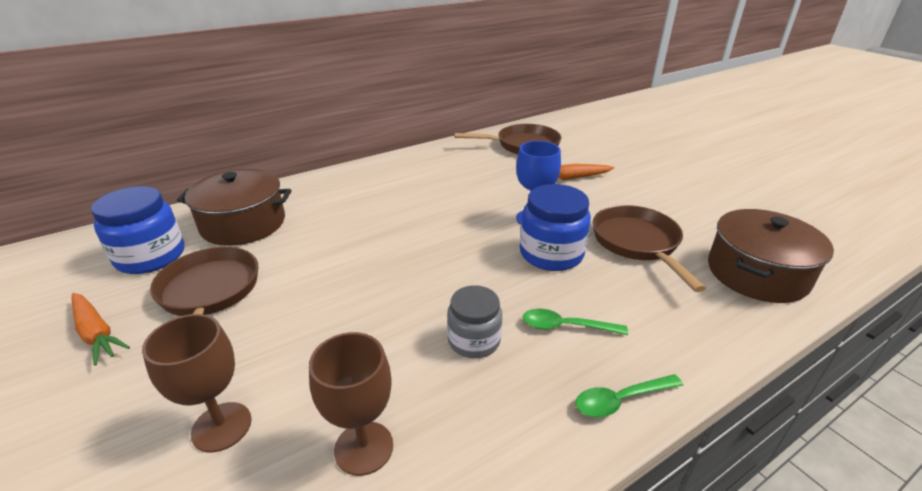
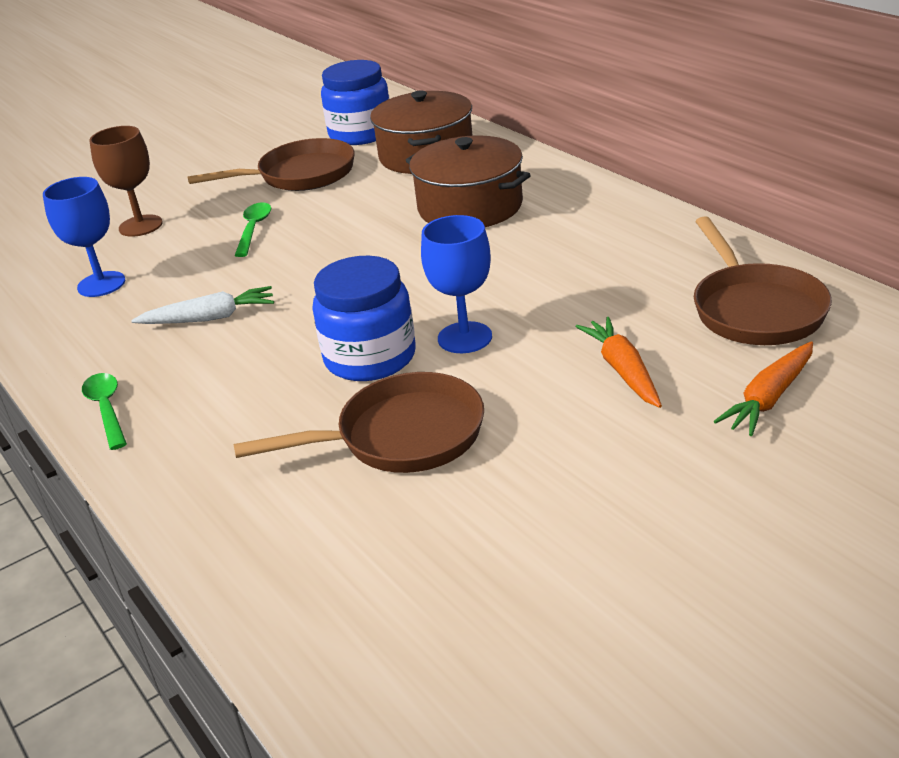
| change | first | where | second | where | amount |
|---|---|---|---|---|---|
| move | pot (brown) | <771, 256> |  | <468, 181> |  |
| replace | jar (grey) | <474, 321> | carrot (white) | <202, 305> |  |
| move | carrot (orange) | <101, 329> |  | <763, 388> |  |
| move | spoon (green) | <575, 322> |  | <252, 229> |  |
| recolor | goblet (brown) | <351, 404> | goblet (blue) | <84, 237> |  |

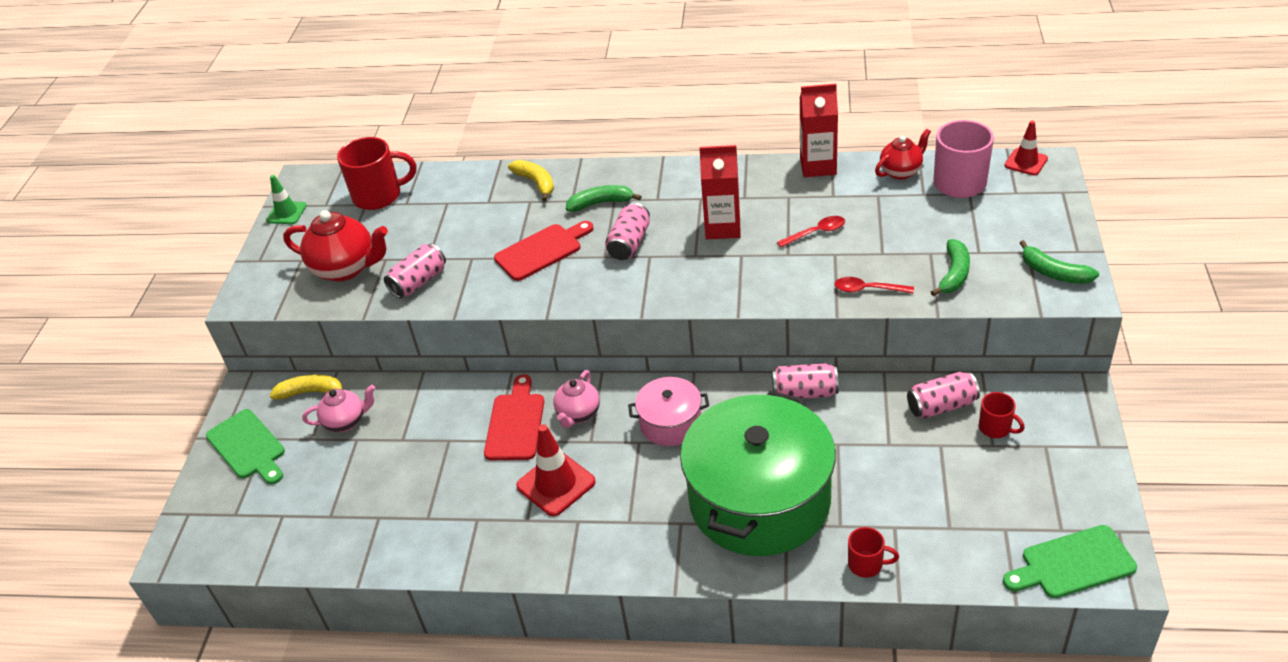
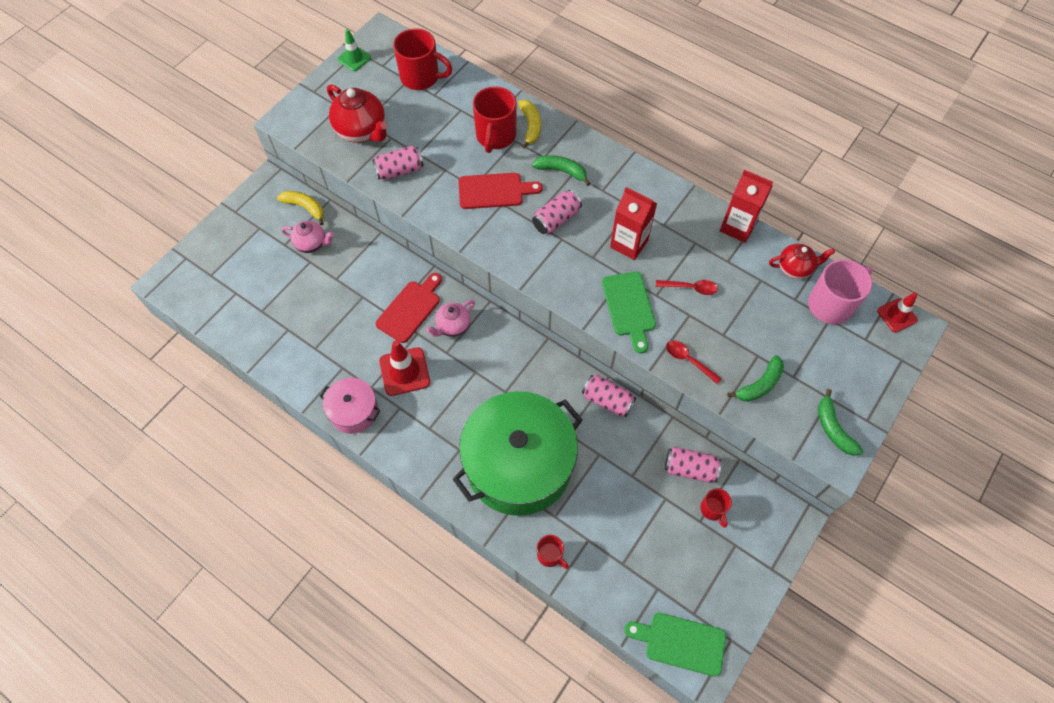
| change | first | where | second | where | amount |
|---|---|---|---|---|---|
| move | pot (pink) | <668, 411> |  | <350, 406> |  |
| move | cutting board (green) | <245, 447> |  | <629, 312> |  |
| insert |  |  | mug (red) | <495, 119> |  |

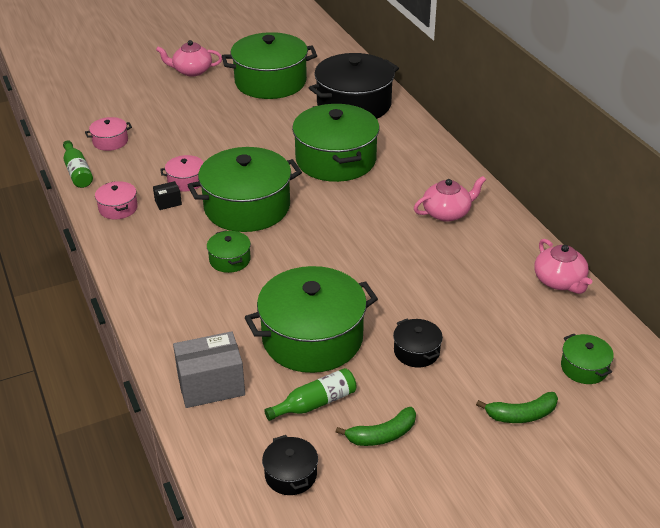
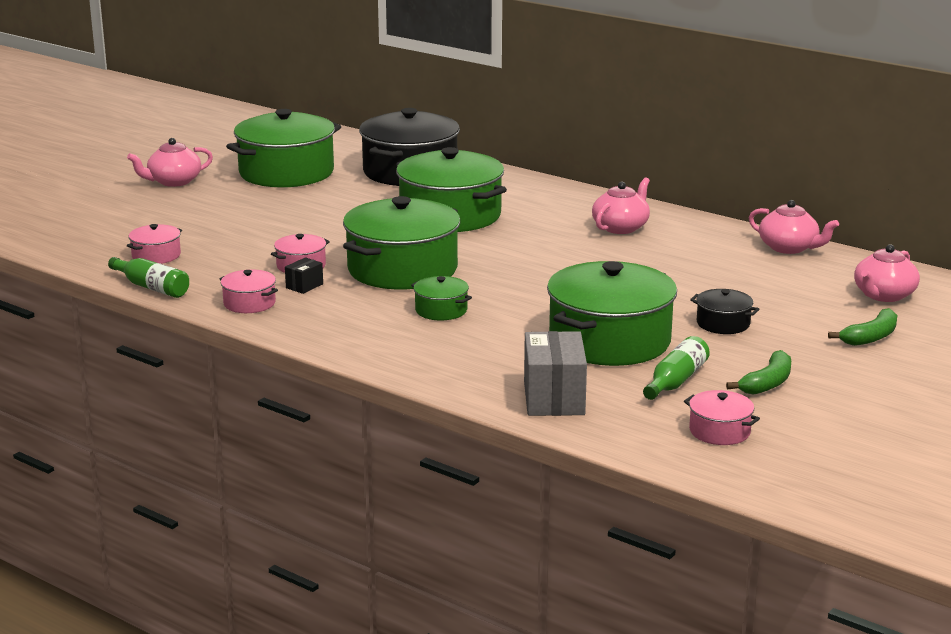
| change | first | where | second | where | amount |
|---|---|---|---|---|---|
| rotate | box (grey) | <209, 369> |  | <555, 373> | 45 degrees counterclockwise |
| replace | pot (green) | <587, 359> | teapot (pink) | <887, 273> |  |
| recolor | pot (black) | <290, 465> | pot (pink) | <722, 417> |  |

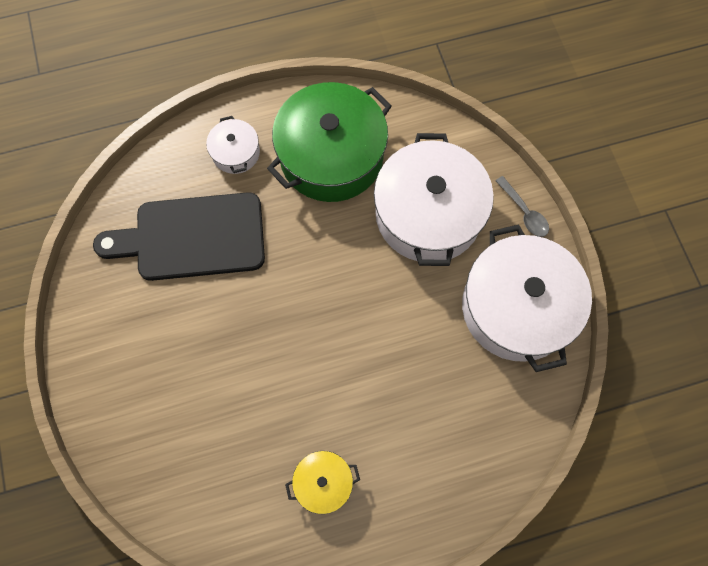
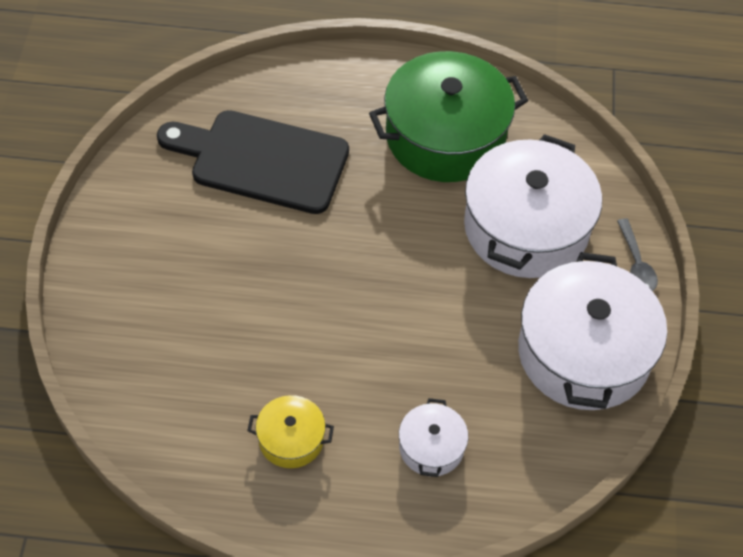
| change | first | where | second | where | amount |
|---|---|---|---|---|---|
| move | pot (white) | <233, 145> |  | <433, 437> |  |

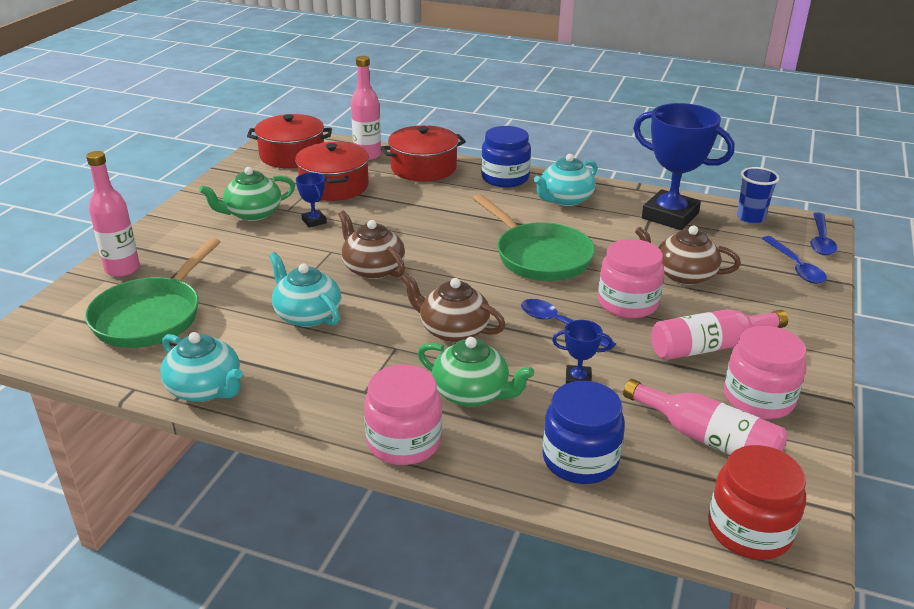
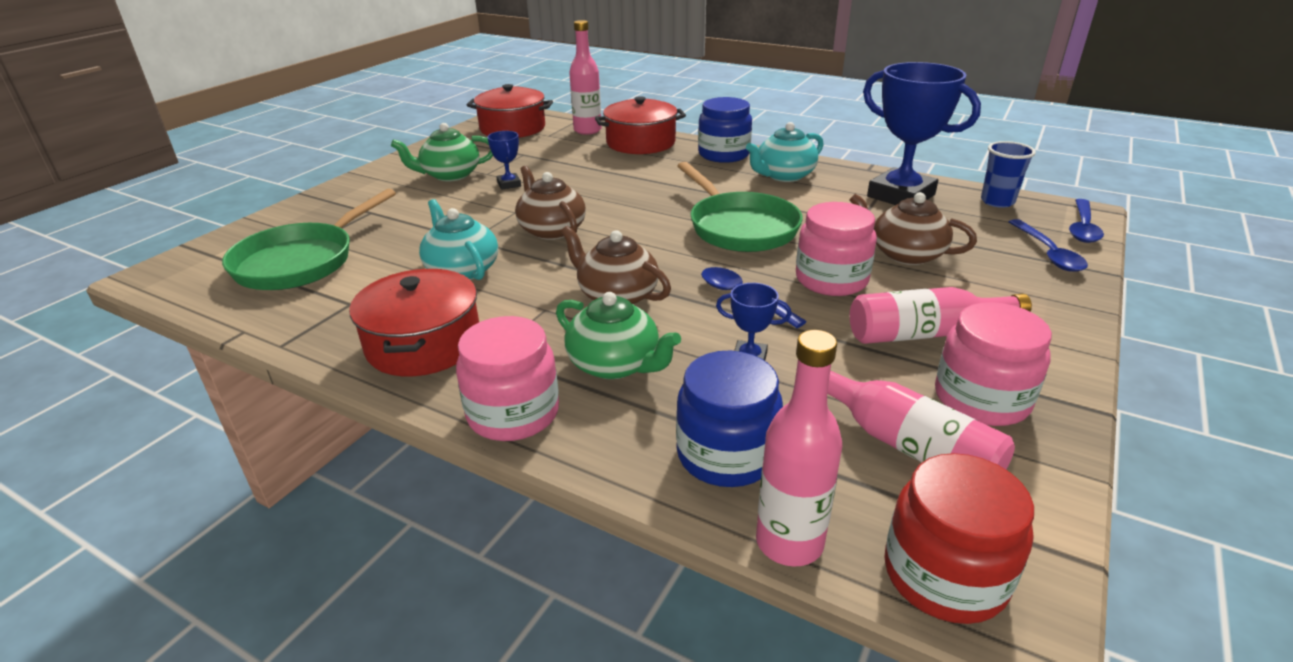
| change | first | where | second | where | amount |
|---|---|---|---|---|---|
| move | pot (red) | <332, 171> |  | <414, 322> |  |
| move | bottle (pink) | <113, 214> |  | <799, 448> |  |
| delete | teapot (turquoise) | <201, 367> |  |  |  |

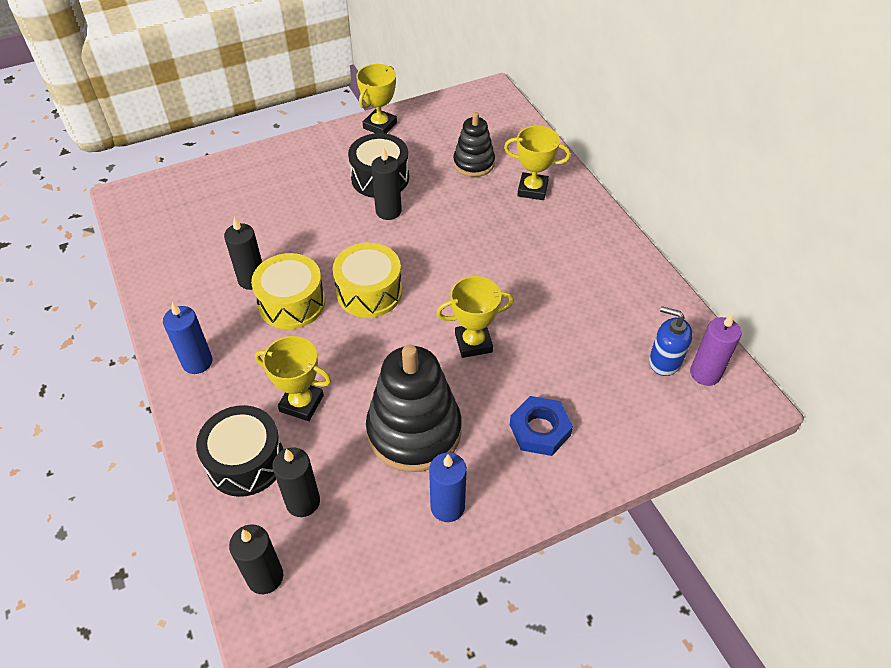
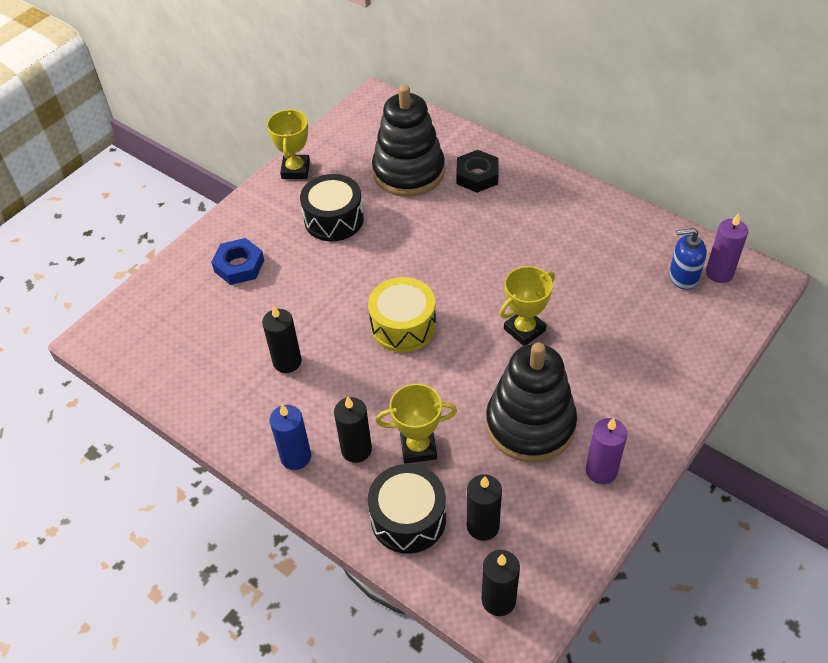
| change | first | where | second | where | amount |
|---|---|---|---|---|---|
| resize | stacking toy (black) | <474, 144> |  | <408, 141> | x1.73 |
| replace | trophy (yellow) | <537, 163> | nut (black) | <477, 171> |  |
| move | candle (black) | <386, 184> |  | <353, 429> |  |
| delete | drum (yellow) | <288, 291> |  |  |  |
| move | nut (blue) | <541, 426> |  | <237, 261> |  |
| recolor | candle (blue) | <448, 487> | candle (purple) | <606, 451> |  |

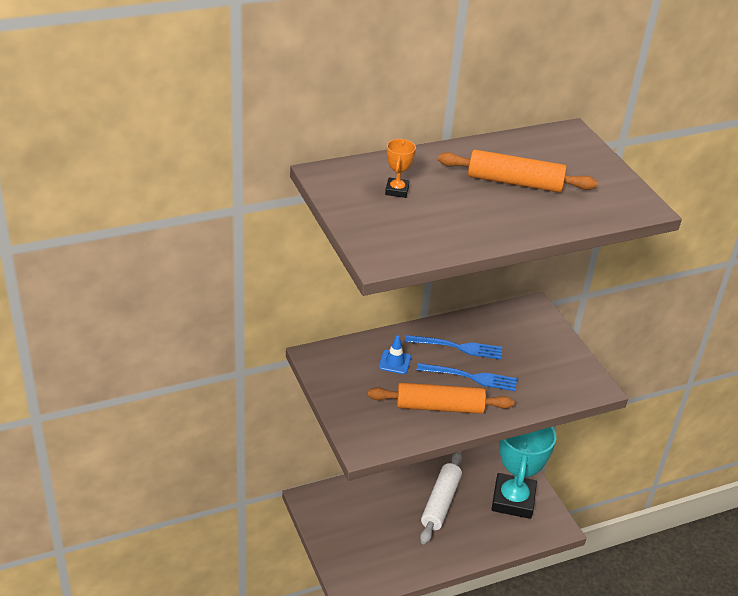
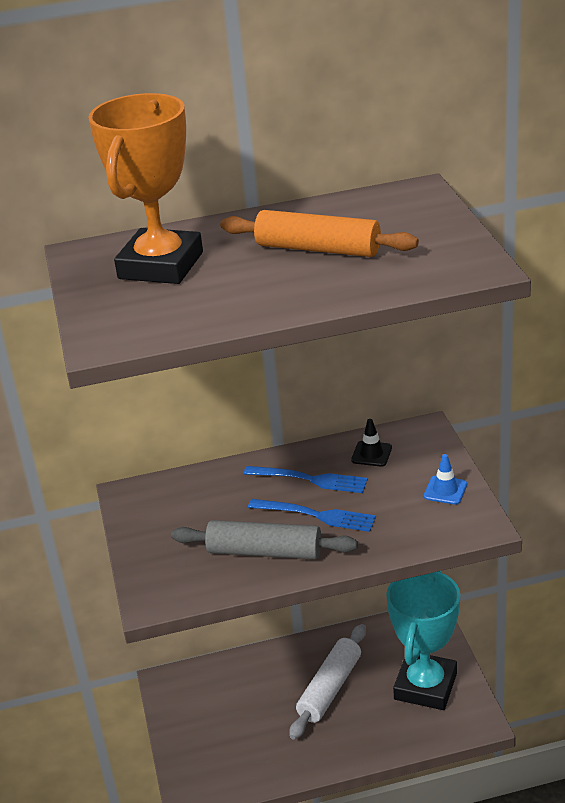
| change | first | where | second | where | amount |
|---|---|---|---|---|---|
| resize | trophy (orange) | <400, 168> |  | <145, 188> | x2.46 |
| move | traffic cone (blue) | <395, 355> |  | <445, 479> |  |
| recolor | rolling pin (orange) | <441, 398> | rolling pin (grey) | <264, 539> |  |
| insert |  |  | traffic cone (black) | <371, 443> |  |

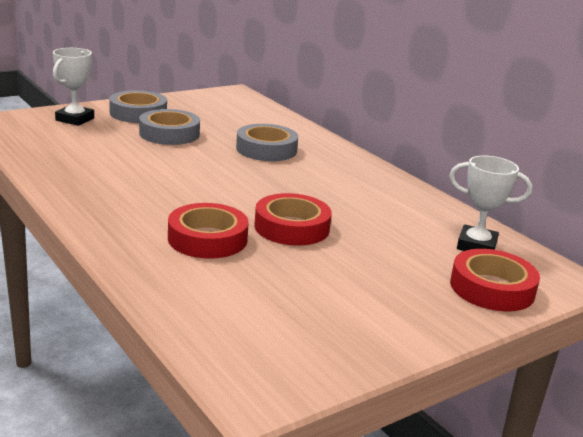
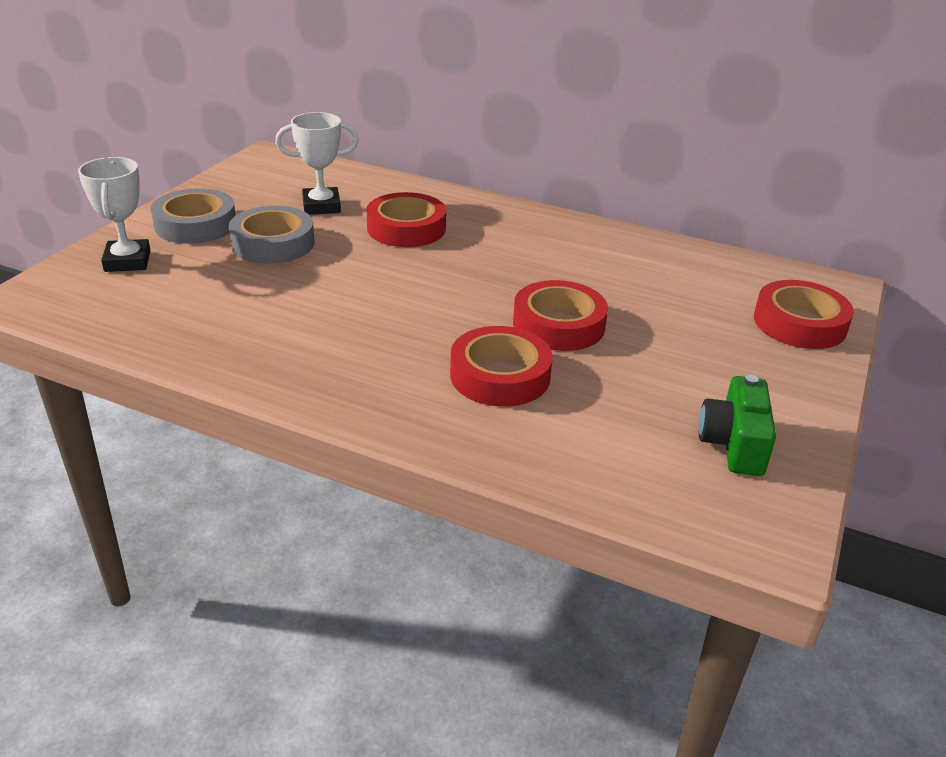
| change | first | where | second | where | amount |
|---|---|---|---|---|---|
| recolor | tape (grey) | <267, 142> | tape (red) | <406, 219> |  |
| move | trophy (white) | <490, 203> |  | <317, 163> |  |
| insert |  |  | camera (green) | <737, 425> |  |

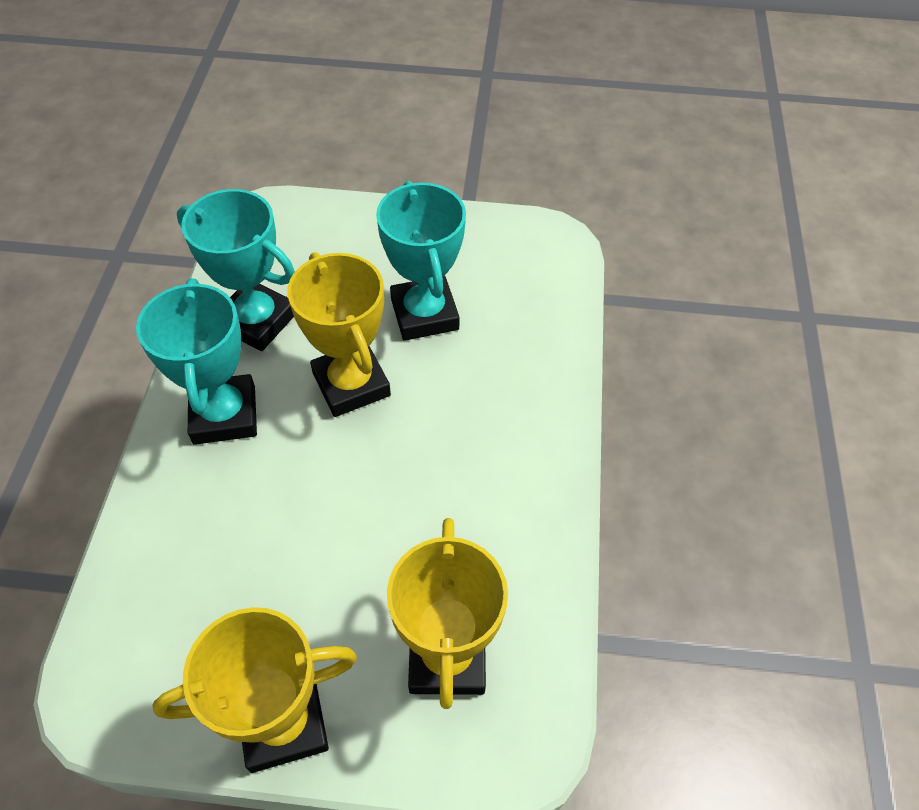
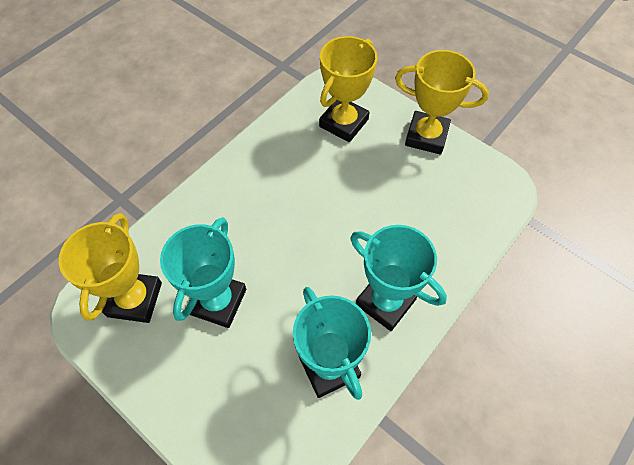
| change | first | where | second | where | amount |
|---|---|---|---|---|---|
| move | trophy (yellow) | <339, 334> |  | <110, 268> |  |
| rotate | trophy (turquoise) | <196, 361> |  | <398, 278> | 75 degrees counterclockwise |

